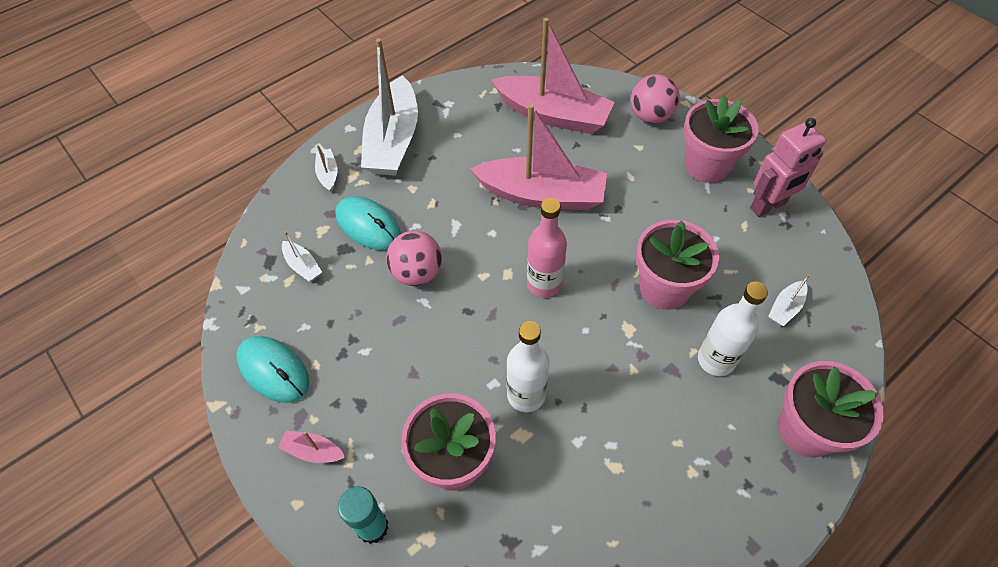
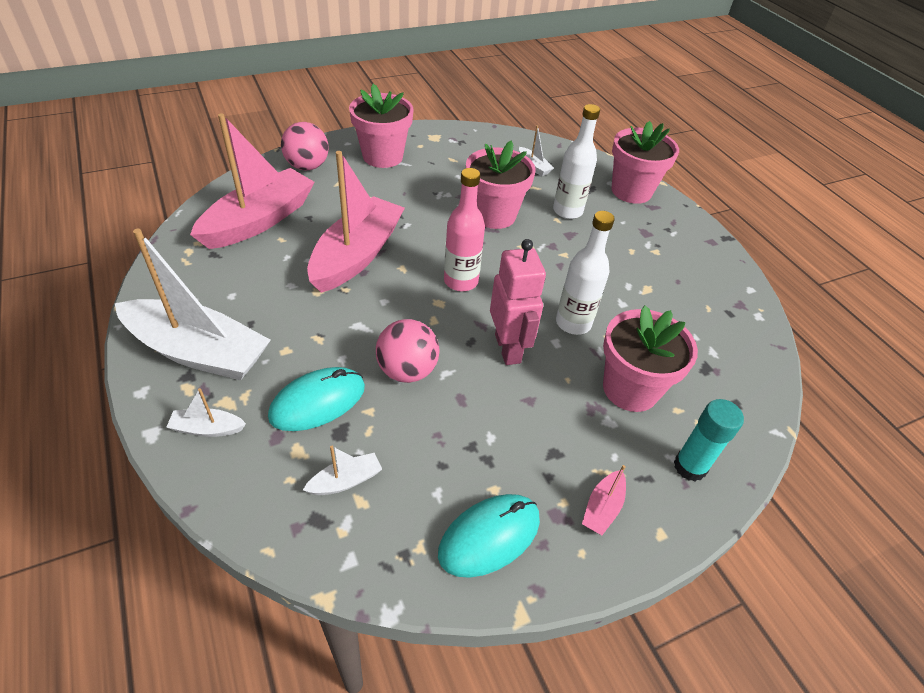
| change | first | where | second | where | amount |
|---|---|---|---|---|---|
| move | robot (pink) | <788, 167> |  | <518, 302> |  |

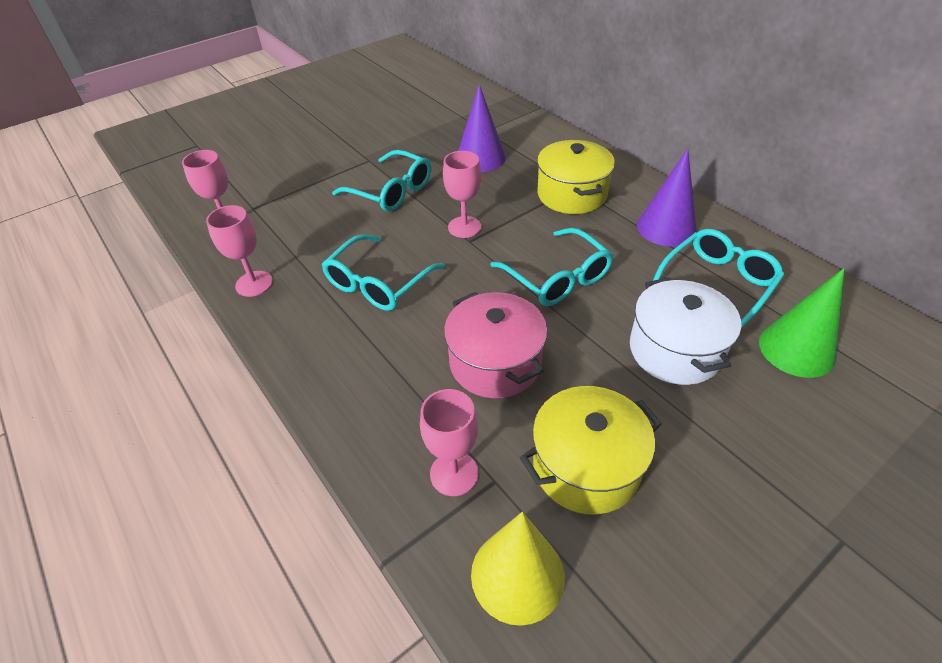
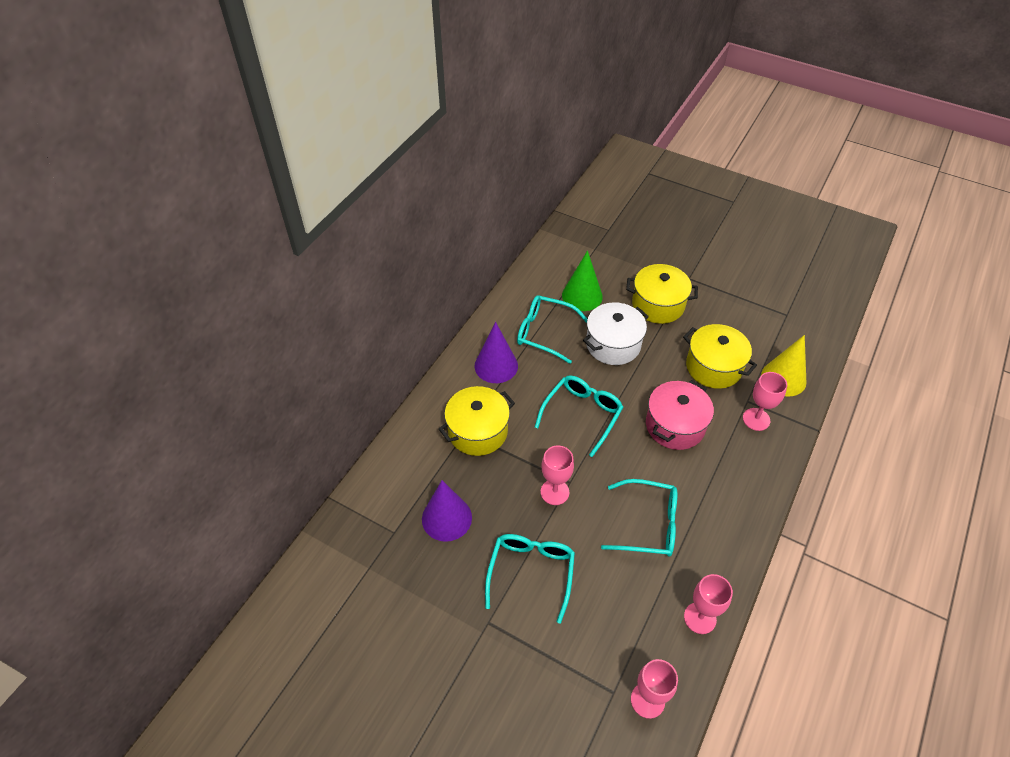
| change | first | where | second | where | amount |
|---|---|---|---|---|---|
| insert |  |  | pot (yellow) | <662, 294> |  |

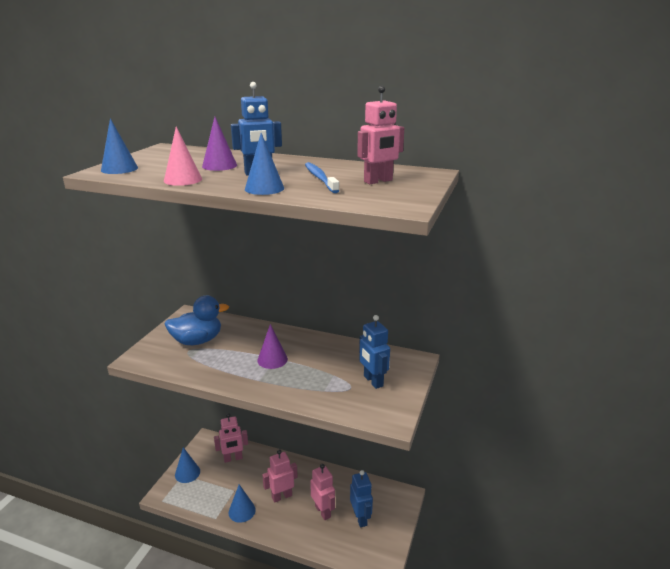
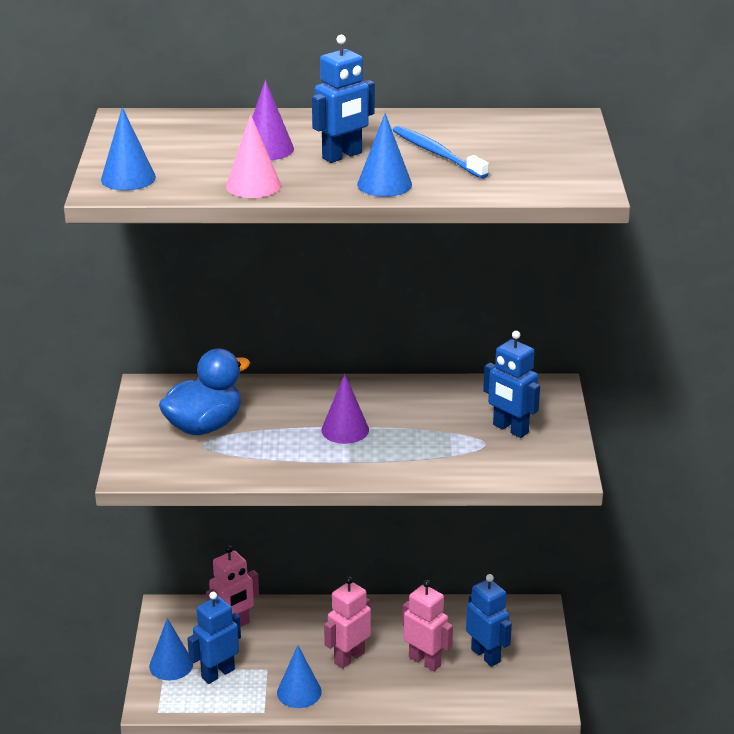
| change | first | where | second | where | amount |
|---|---|---|---|---|---|
| delete | robot (pink) | <380, 135> |  |  |  |
| insert |  |  | robot (blue) | <214, 638> |  |

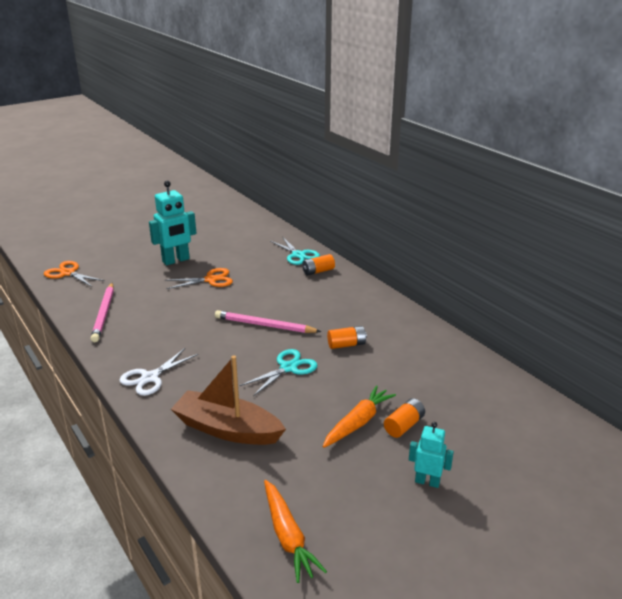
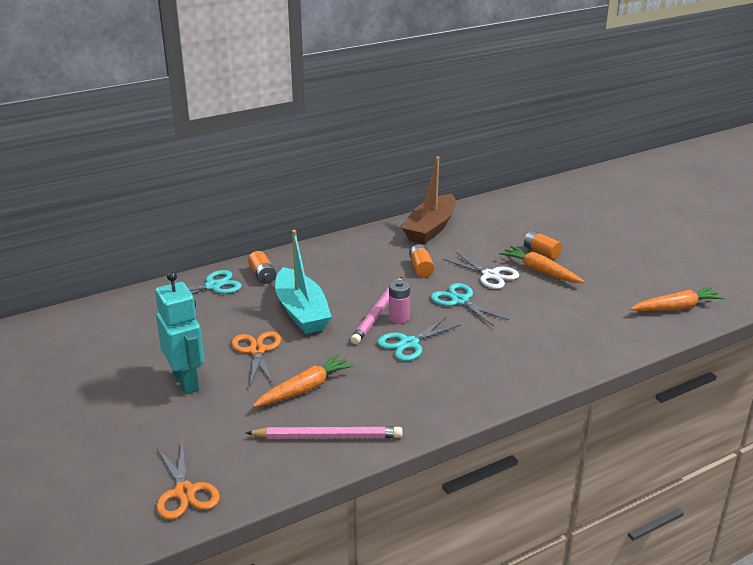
| change | first | where | second | where | amount |
|---|---|---|---|---|---|
| rotate | scissors (orange) | <74, 274> |  | <188, 480> | 60 degrees counterclockwise |
| move | scissors (white) | <158, 372> |  | <481, 270> |  |
| move | boat (brown) | <228, 400> |  | <429, 200> |  |
| delete | robot (turquoise) | <431, 455> |  |  |  |
| insert |  |  | boat (turquoise) | <303, 282> |  |
| insert |  |  | battery (pink) | <399, 302> |  |
| insert |  |  | scissors (turquoise) | <419, 339> |  |
| insert |  |  | carrot (orange) | <303, 380> |  |

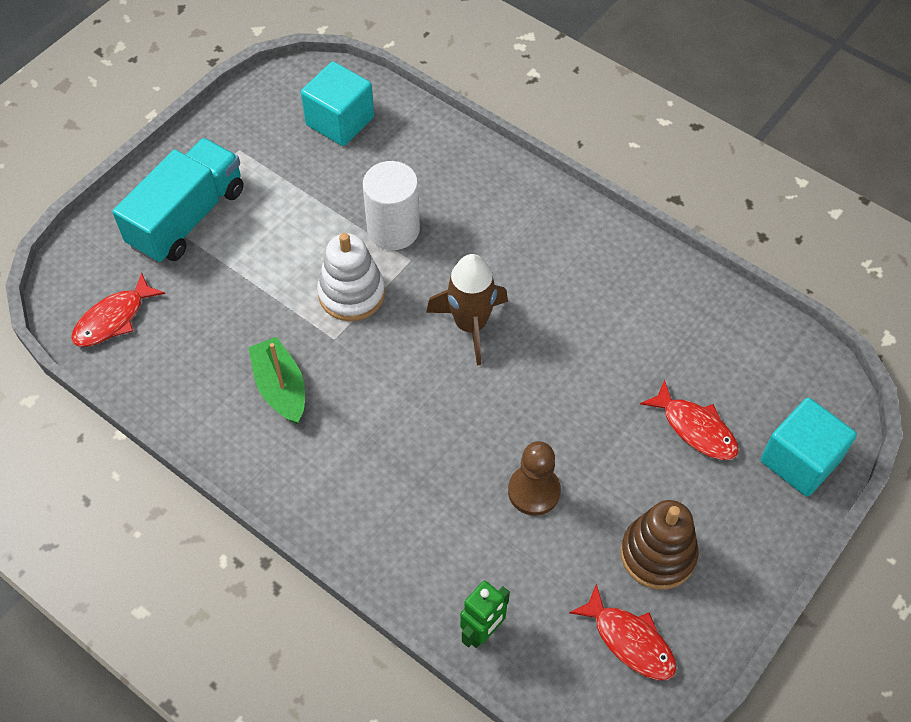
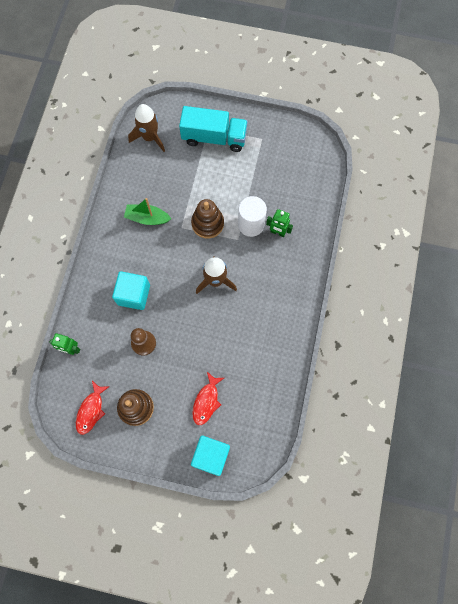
| change | first | where | second | where | amount |
|---|---|---|---|---|---|
| move | cube (turquoise) | <337, 104> |  | <131, 290> |  |
| recolor | stacking toy (white) | <351, 277> | stacking toy (brown) | <207, 218> |  |
| replace | fish (red) | <118, 309> | rocket (brown) | <146, 128> |  |
| rotate | boat (green) | <276, 380> |  | <147, 211> | 120 degrees counterclockwise |
| insert |  |  | robot (green) | <279, 223> |  |

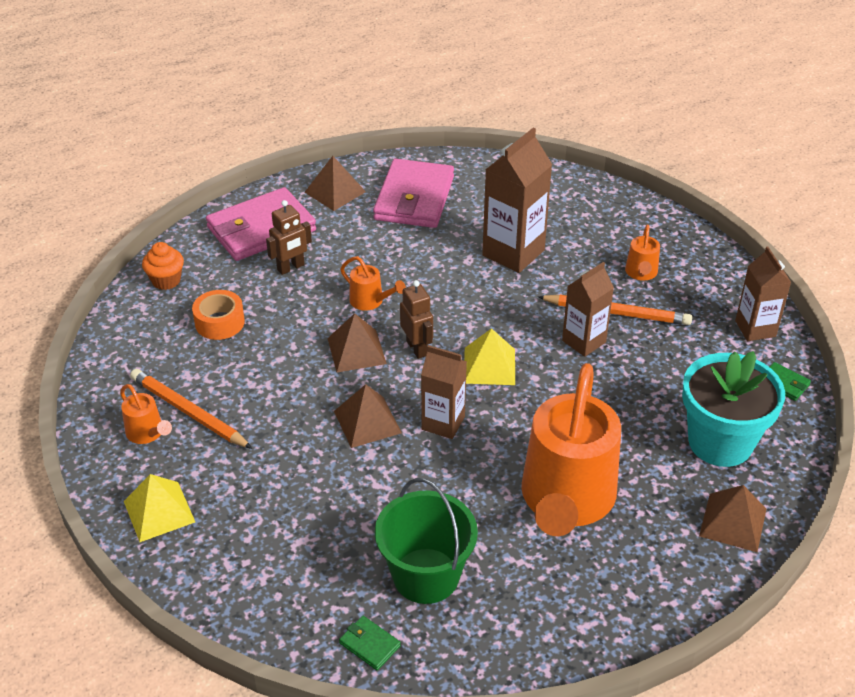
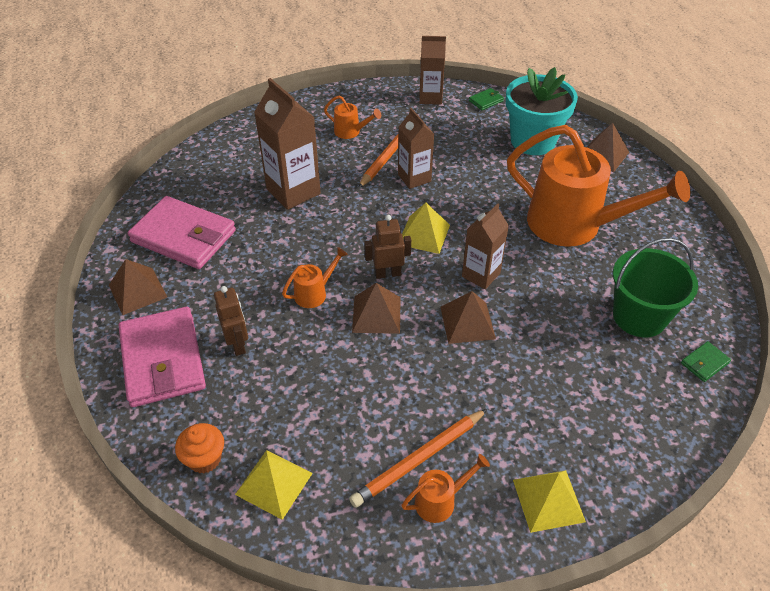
| change | first | where | second | where | amount |
|---|---|---|---|---|---|
| delete | tape (orange) | <218, 315> |  |  |  |
| insert |  |  | pyramid (yellow) | <274, 485> |  |

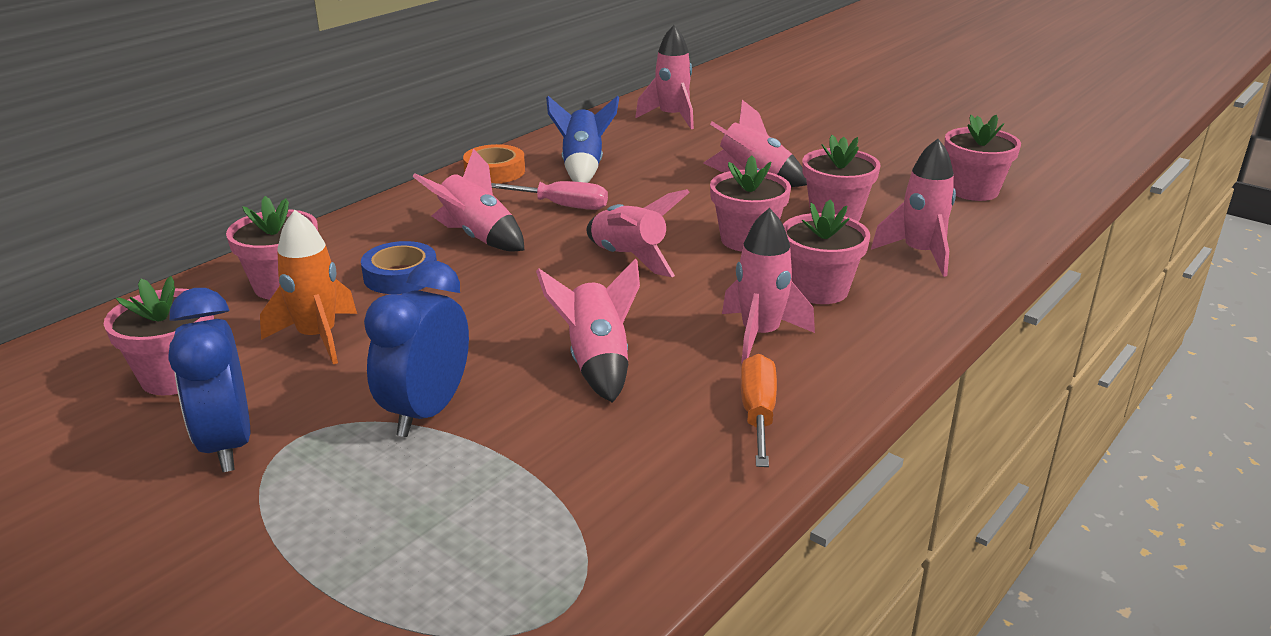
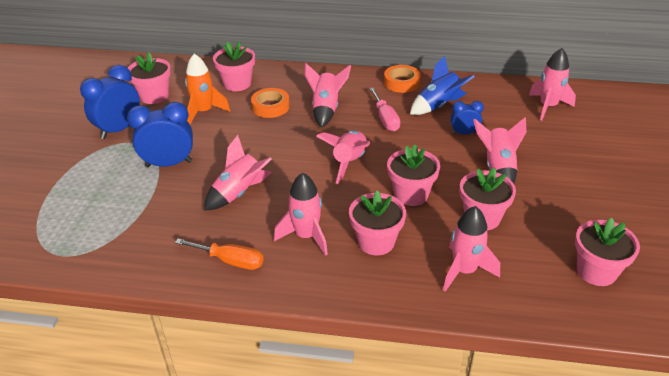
| change | first | where | second | where | amount |
|---|---|---|---|---|---|
| recolor | tape (blue) | <399, 267> | tape (orange) | <270, 103> |  |
| rotate | screwdriver (orange) | <759, 410> |  | <219, 254> | 45 degrees clockwise |
| insert |  |  | clock (blue) | <467, 117> |  |

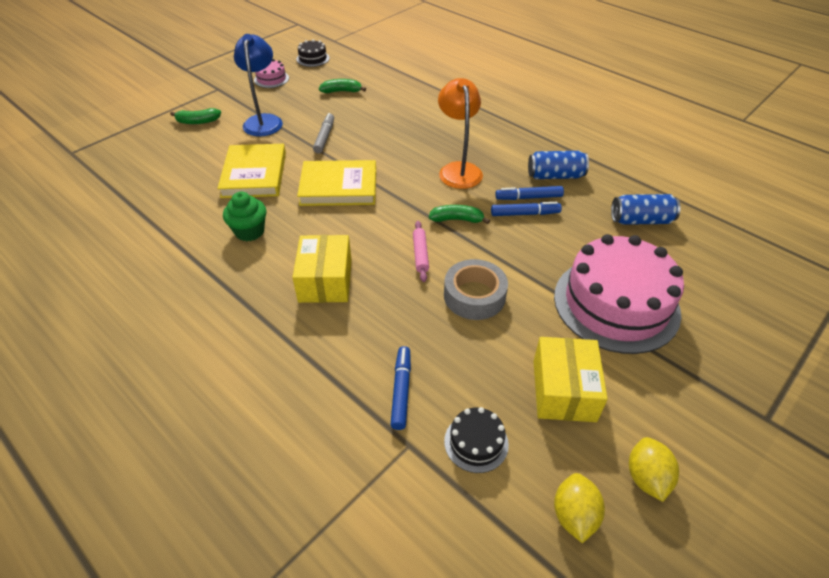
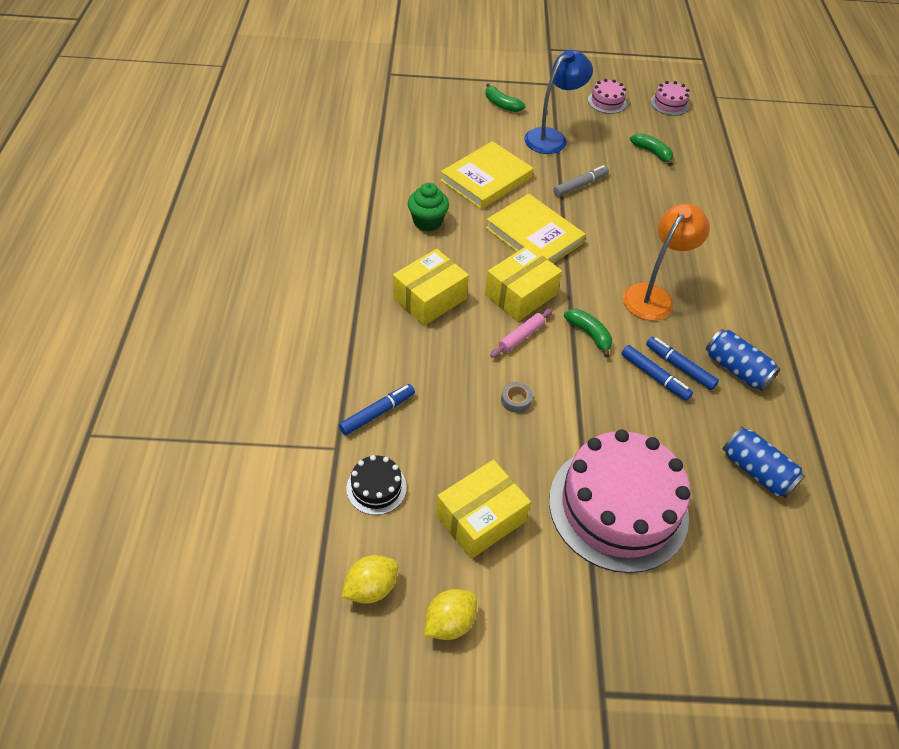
| change | first | where | second | where | amount |
|---|---|---|---|---|---|
| recolor | cake (black) | <313, 53> | cake (pink) | <670, 98> |  |
| resize | tape (grey) | <476, 289> |  | <516, 397> | x0.46 |
| insert |  |  | box (yellow) | <523, 283> |  |

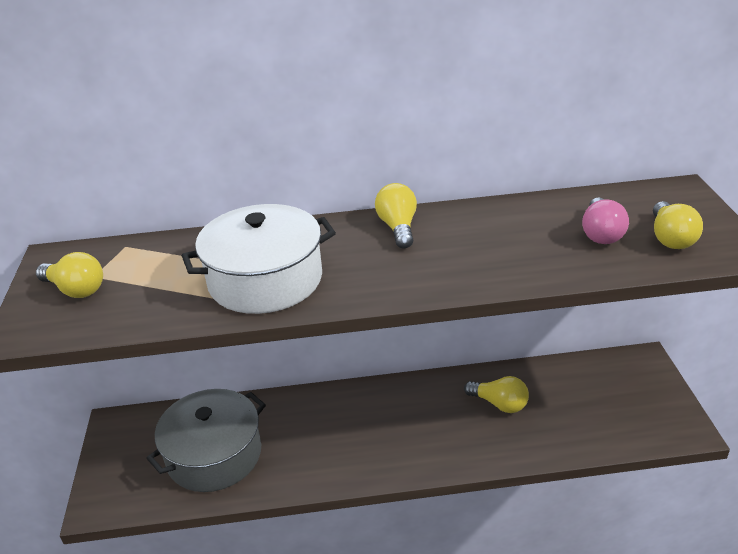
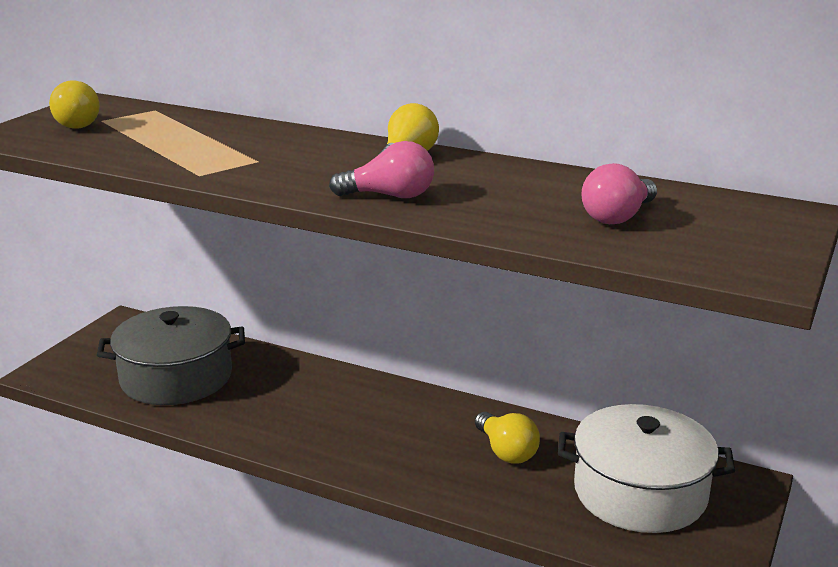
| change | first | where | second | where | amount |
|---|---|---|---|---|---|
| delete | light bulb (yellow) | <678, 225> |  |  |  |
| move | pot (white) | <259, 259> |  | <646, 468> |  |
| insert |  |  | light bulb (pink) | <381, 169> |  |

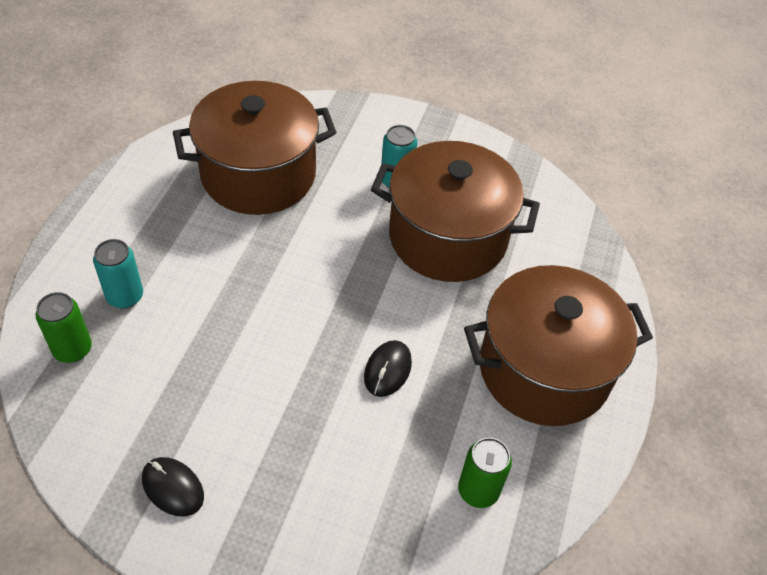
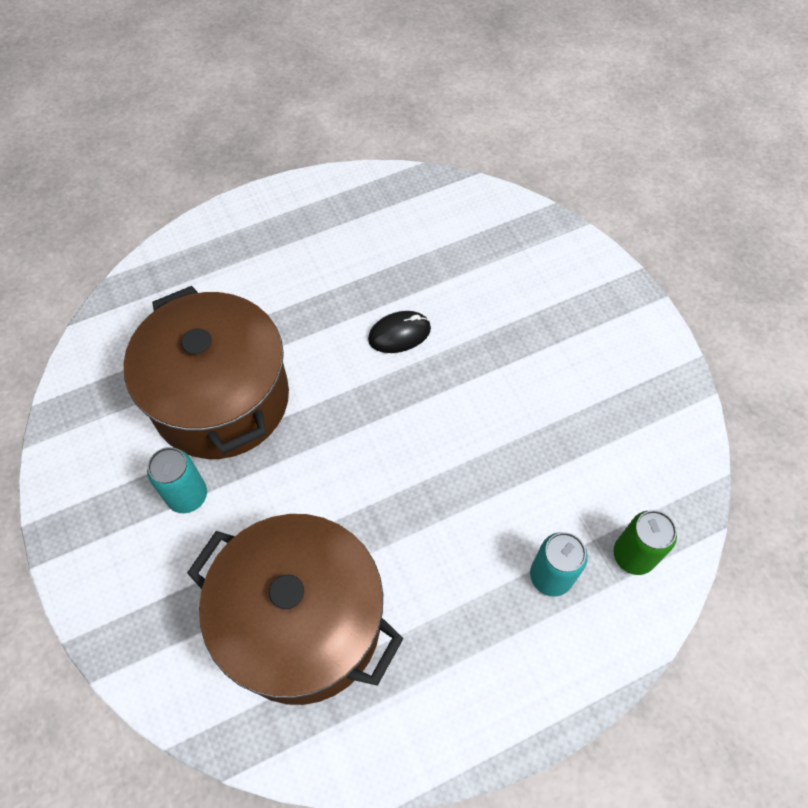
| change | first | where | second | where | amount |
|---|---|---|---|---|---|
| delete | pot (brown) | <558, 345> |  |  |  |
| delete | can (green) | <485, 472> |  |  |  |
| delete | mouse (black) | <173, 486> |  |  |  |

